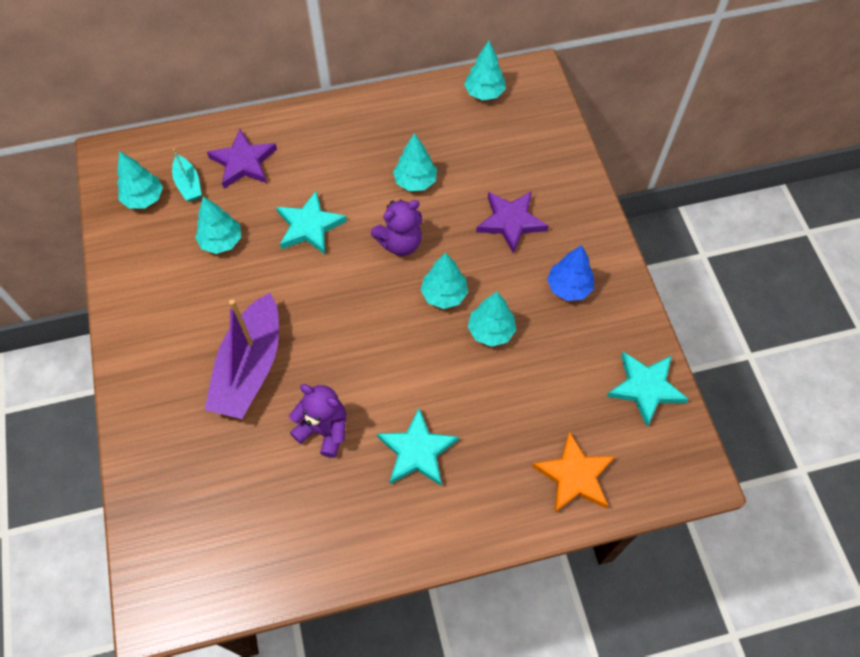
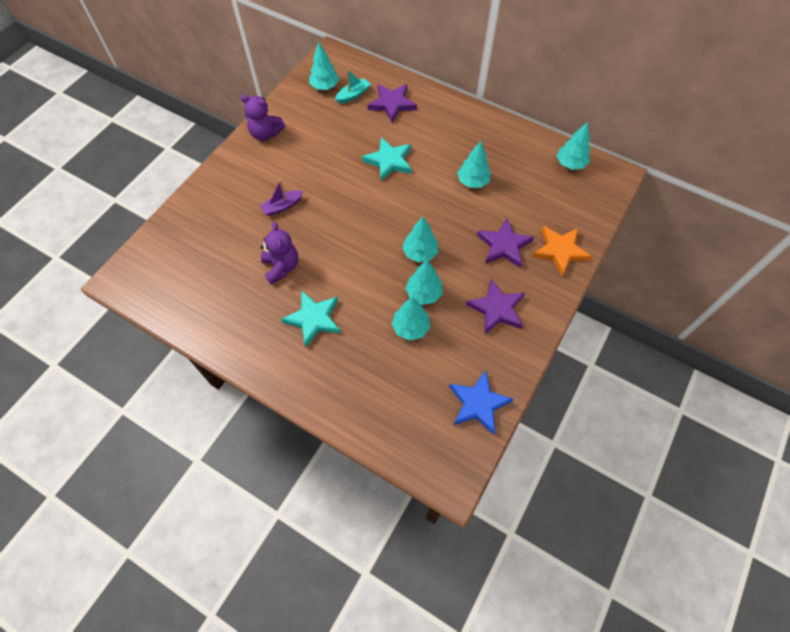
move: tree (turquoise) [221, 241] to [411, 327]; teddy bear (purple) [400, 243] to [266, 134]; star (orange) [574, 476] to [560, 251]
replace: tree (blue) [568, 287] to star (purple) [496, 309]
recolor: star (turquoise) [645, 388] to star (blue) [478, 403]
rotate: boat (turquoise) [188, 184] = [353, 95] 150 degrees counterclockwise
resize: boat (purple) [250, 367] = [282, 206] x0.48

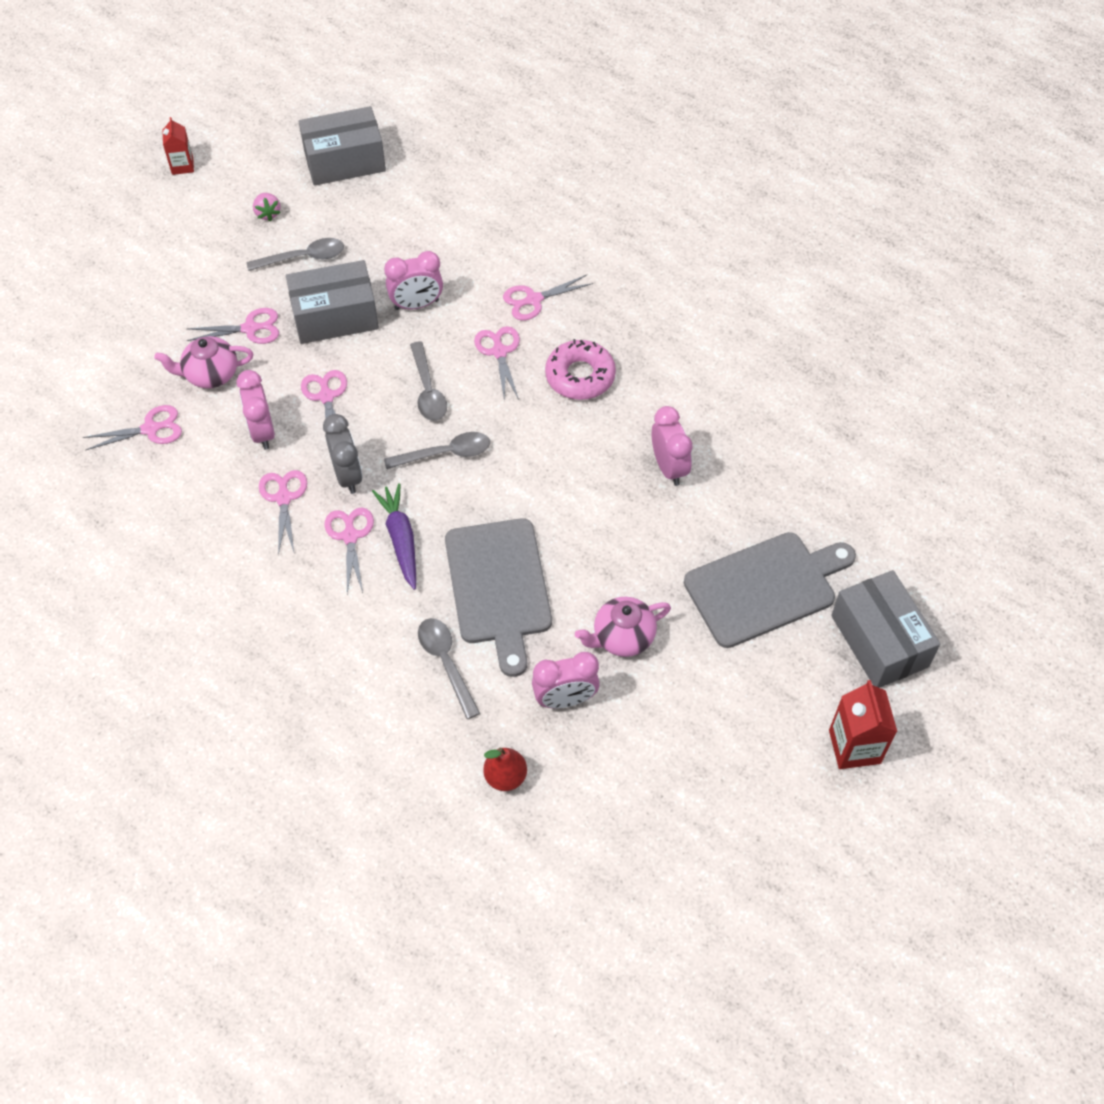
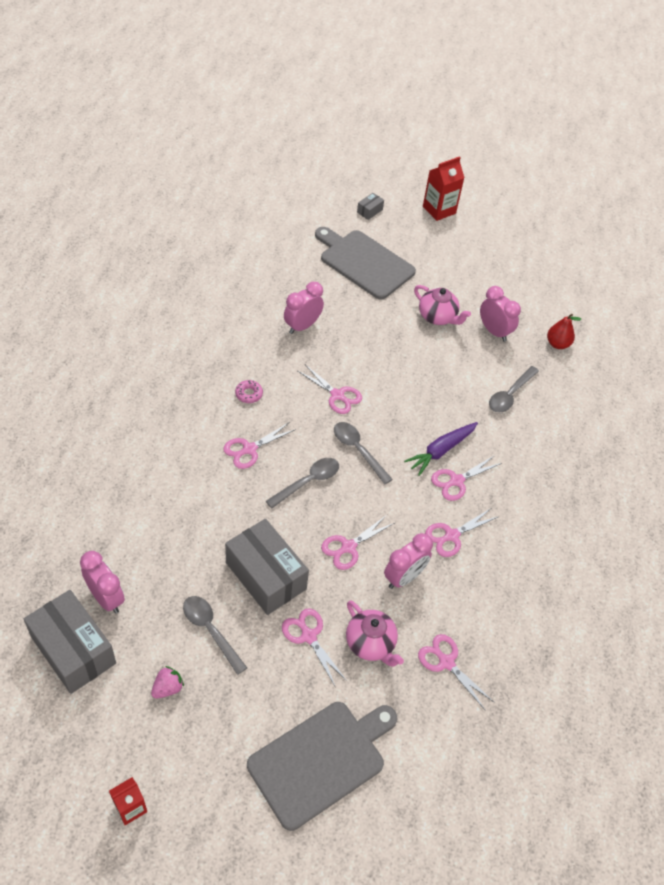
delete: clock (grey) [348, 475]
move: clock (pink) [416, 305] to [106, 598]; scissors (pink) [533, 300] to [337, 395]; cutting board (grey) [499, 587] to [321, 761]
resize: donut (pink) [580, 376] = [249, 394] x0.50; box (grey) [879, 641] = [369, 211] x0.42

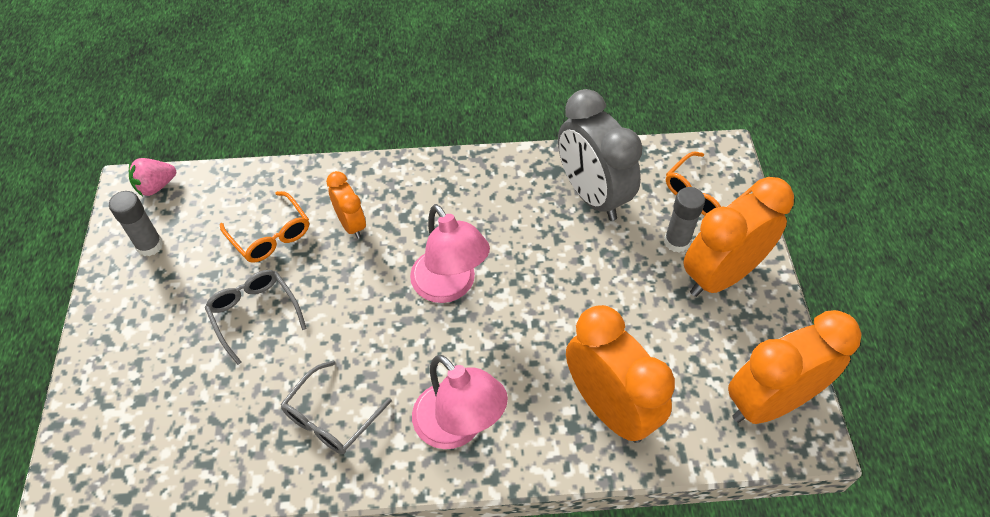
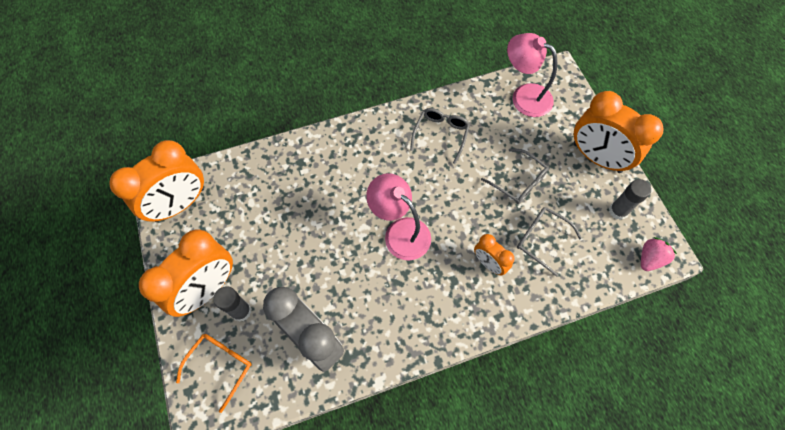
move: clock (orange) [609, 408] to [597, 157]; lamp (pink) [458, 427] to [524, 96]
recolor: glasses (orange) [270, 235] to glasses (grey) [541, 239]

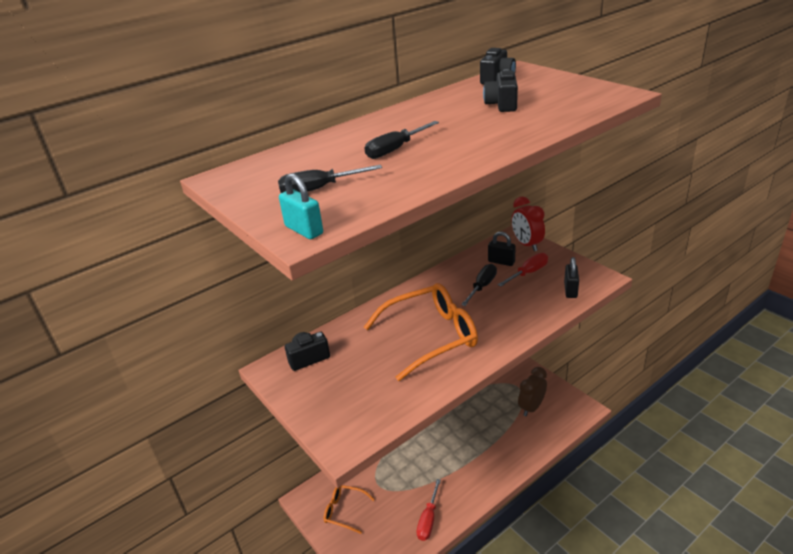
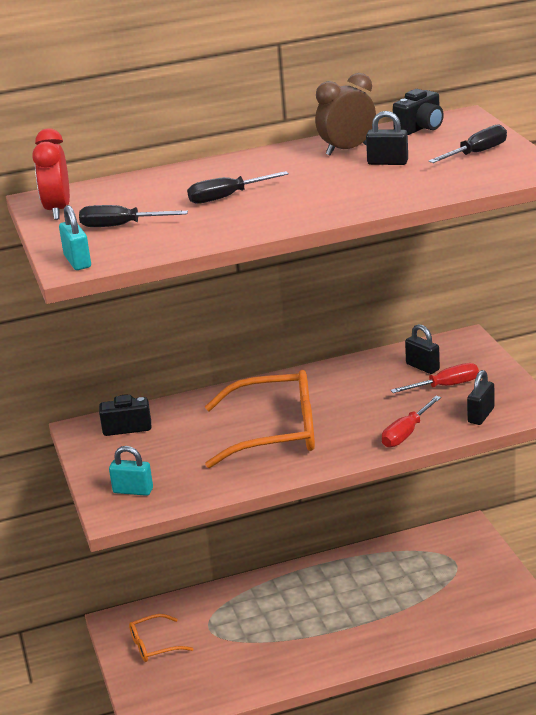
insert: padlock (turquoise) [133, 491]
move: clock (red) [527, 245] to [58, 210]; screwdriver (black) [482, 286] to [477, 153]; clock (brown) [531, 407] to [347, 150]; screwdriver (red) [428, 520] to [406, 433]
replace: camera (black) [502, 105] to padlock (black) [387, 162]
rotate: glasses (orange) [345, 511] = [154, 645] 60 degrees counterclockwise

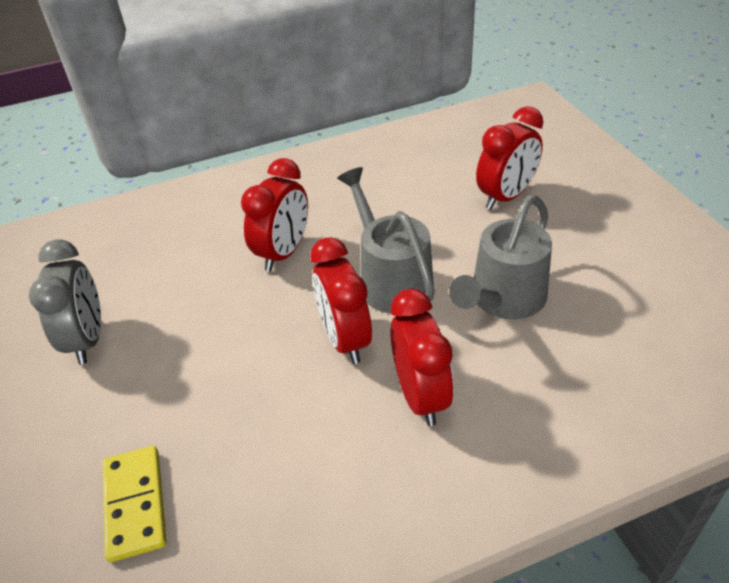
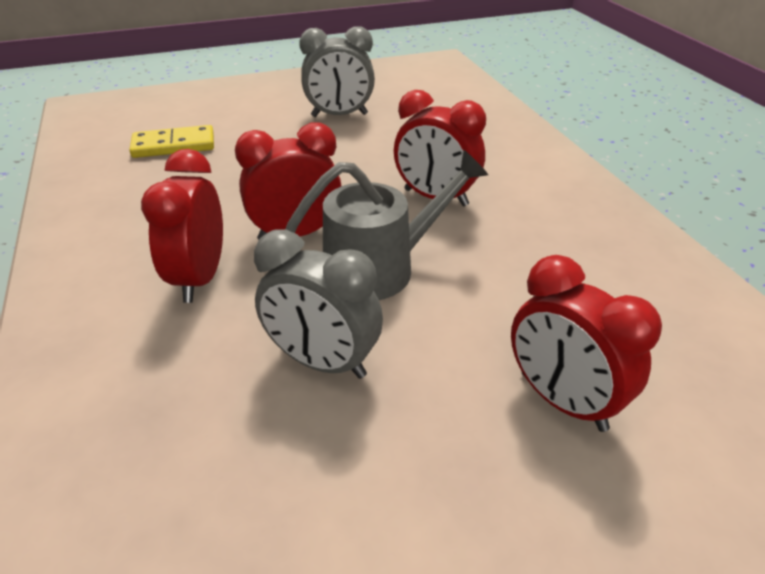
replace: watering can (grey) [503, 299] to clock (grey) [322, 362]
rotate: clock (red) [420, 396] = [199, 278] 105 degrees clockwise

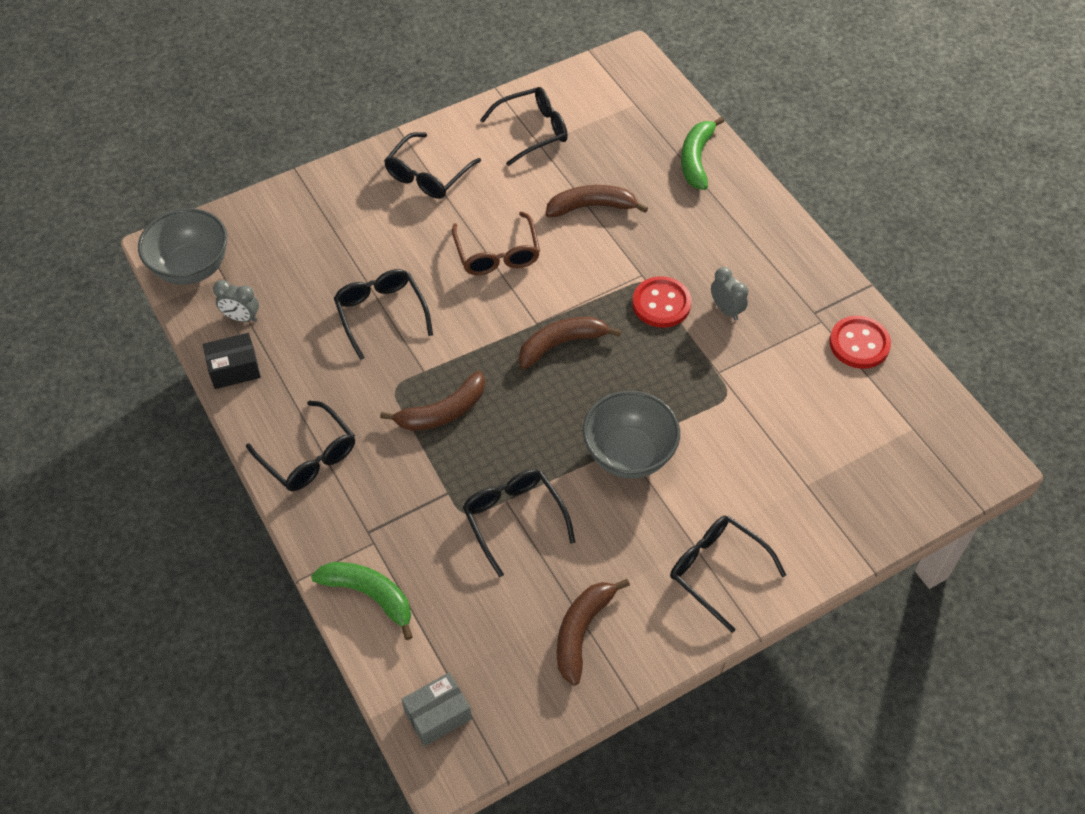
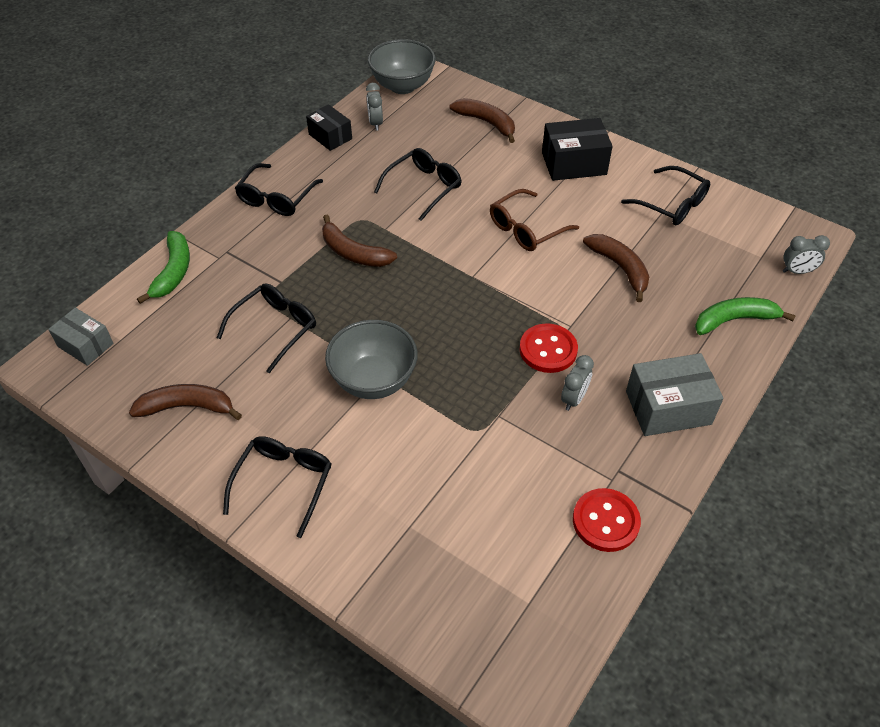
insert: clock (grey) [797, 271]; box (grey) [668, 407]
move: banana (brown) [561, 344] to [486, 123]
replace: glasses (black) [427, 176] to box (black) [574, 163]

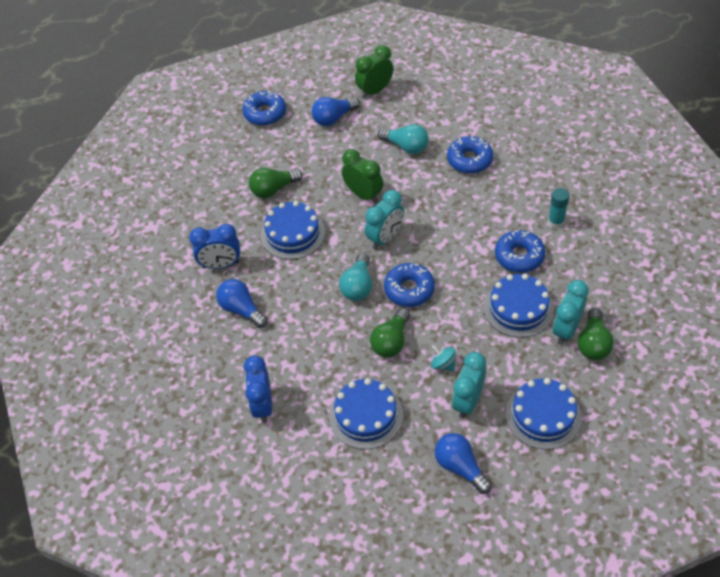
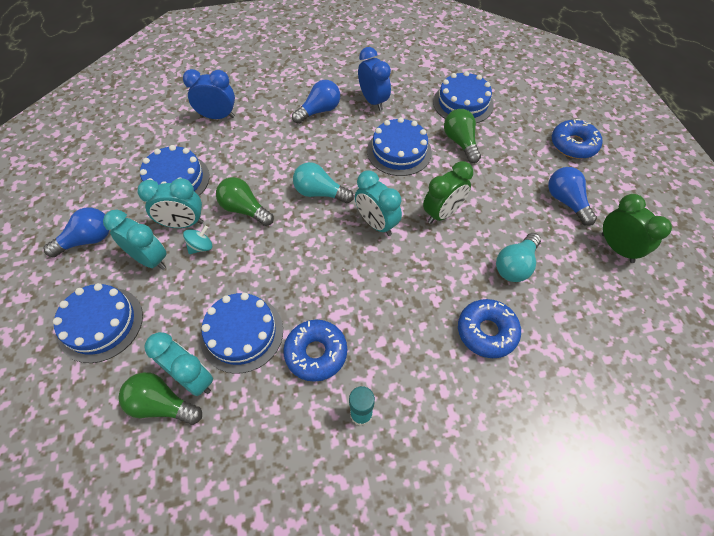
delete: donut (blue) [409, 289]
insert: cake (blue) [463, 103]; clock (turquoise) [183, 224]
rotate: clock (blue) [221, 265] = [373, 101] 150 degrees clockwise

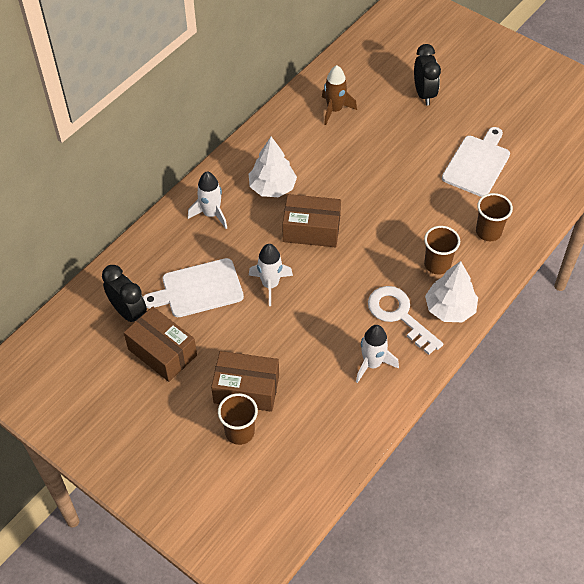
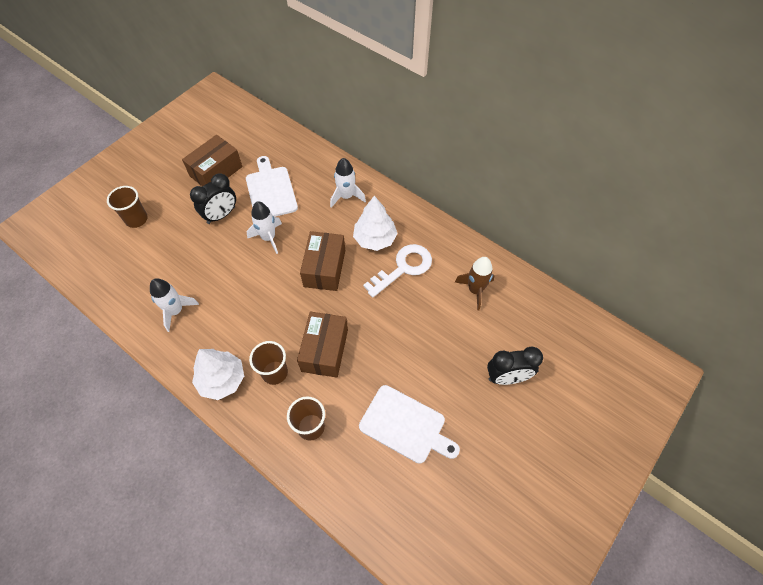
move: clock (black) [128, 312] to [221, 215]; key (white) [399, 315] to [403, 268]; box (brown) [246, 389] to [325, 350]

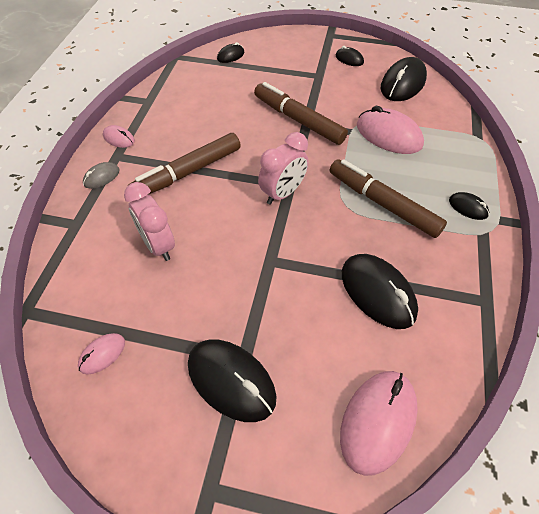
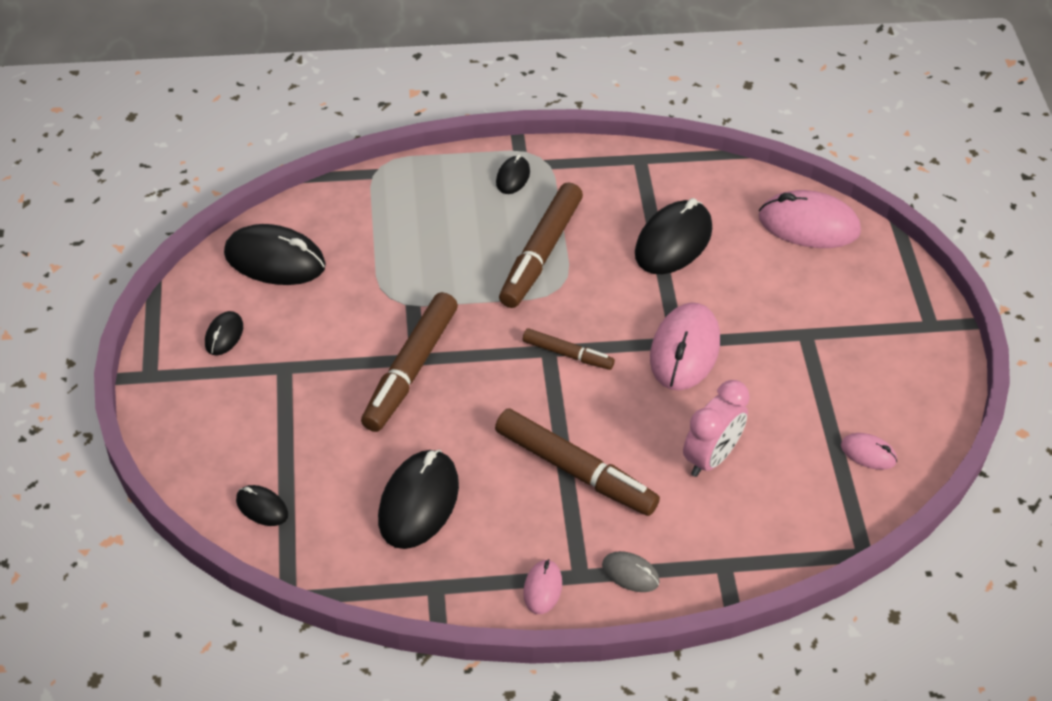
move: mouse (pink) [388, 135] to [684, 350]; mouse (black) [231, 381] to [418, 502]
replace: clock (pink) [282, 193] to marker (brown) [567, 354]

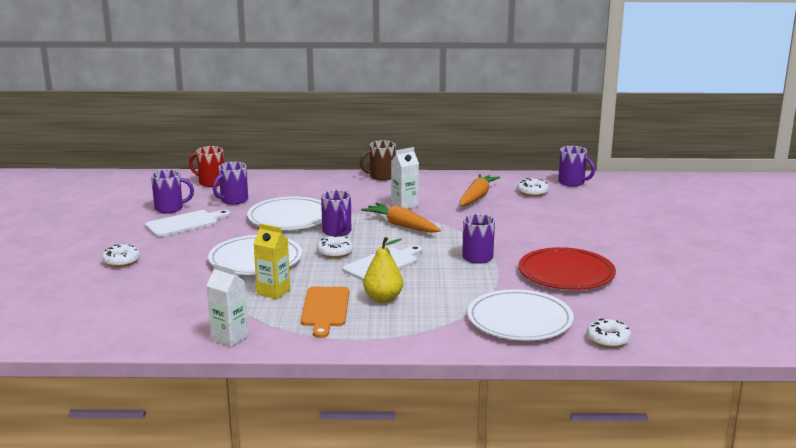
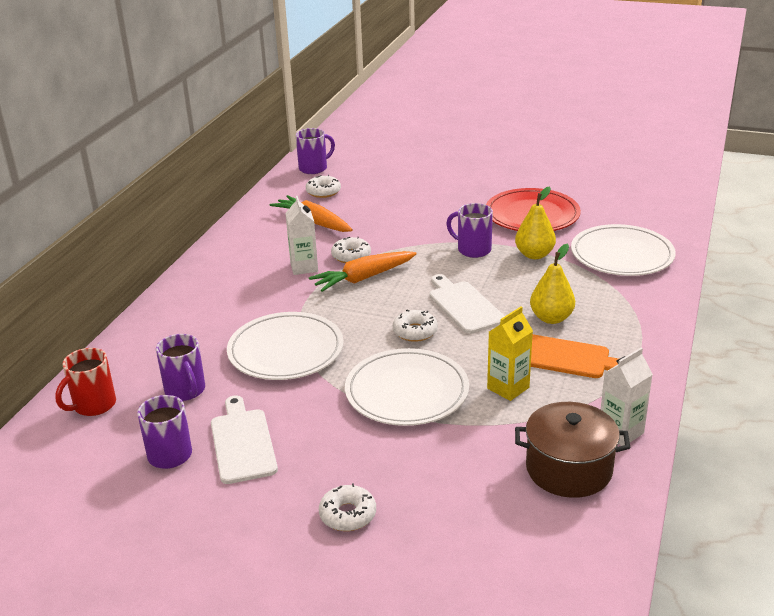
delete: mug (brown) [381, 176]; mug (purple) [337, 232]
insert: pear (yellow) [534, 255]; pot (brown) [568, 469]
move: donut (white) [608, 339] to [351, 256]

